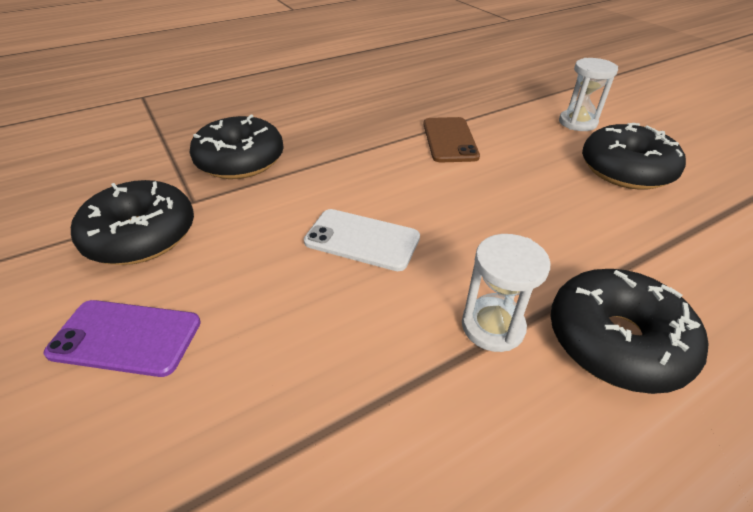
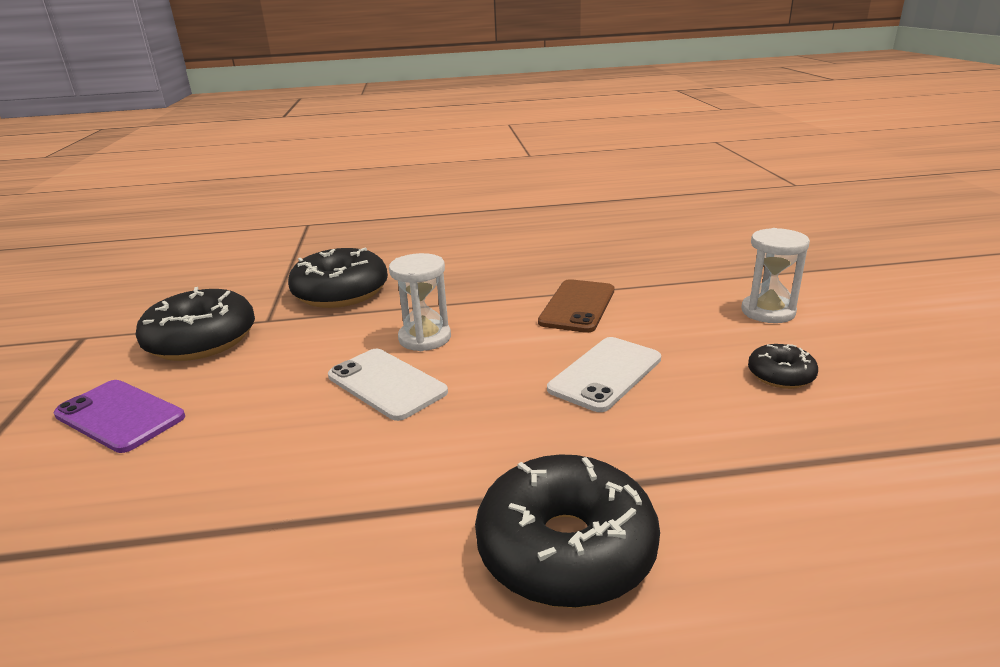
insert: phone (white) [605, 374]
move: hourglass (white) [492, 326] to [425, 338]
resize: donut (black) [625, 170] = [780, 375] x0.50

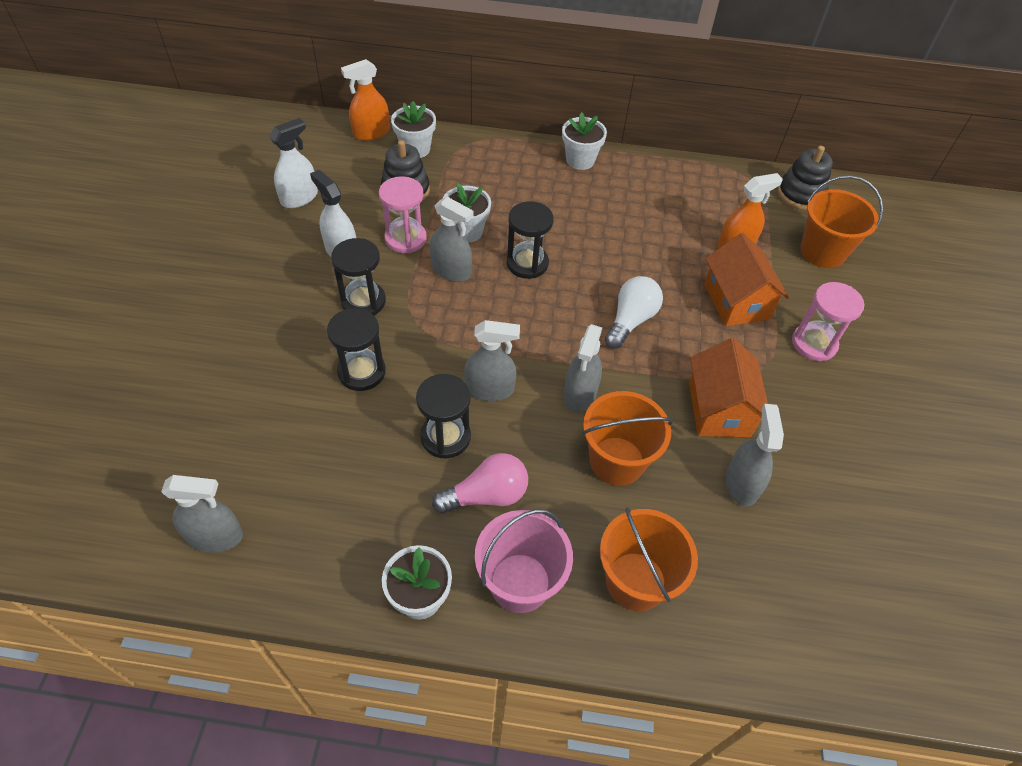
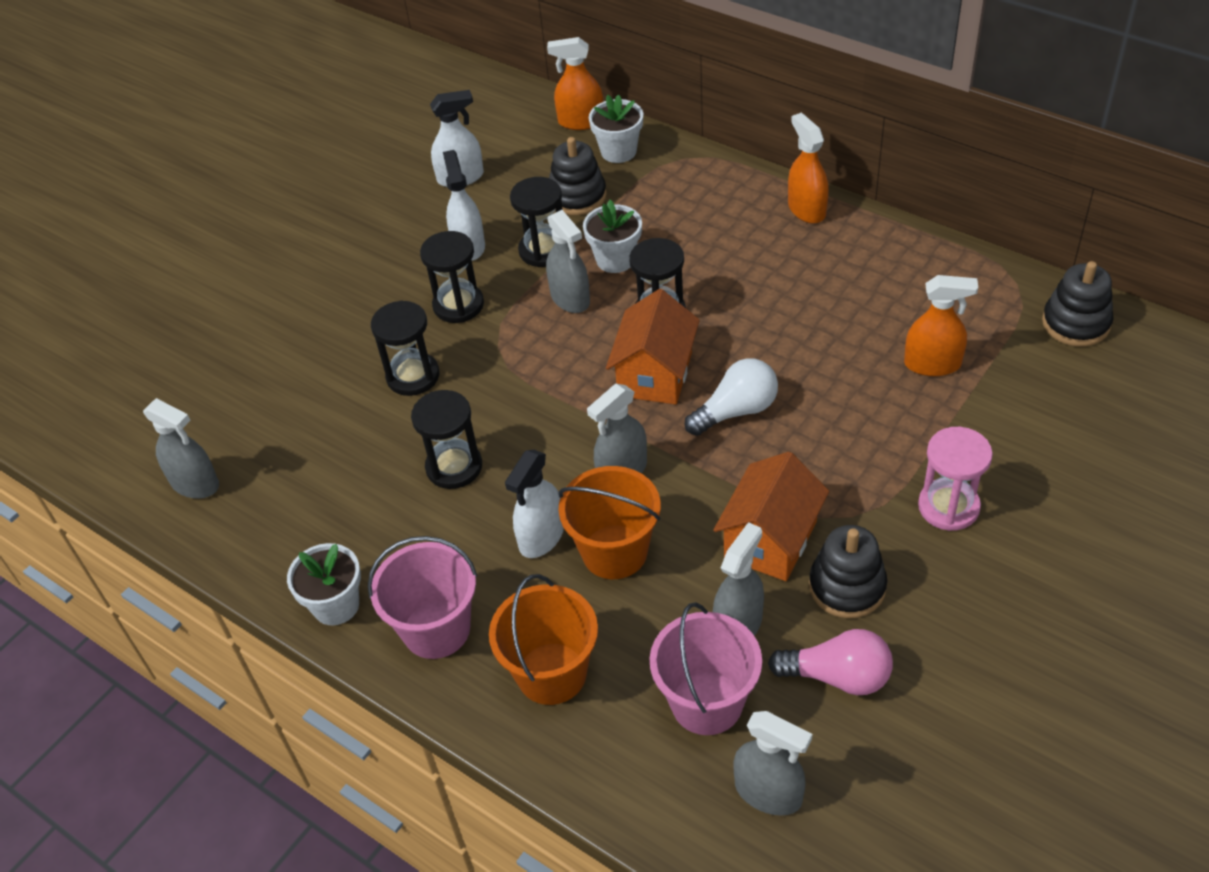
delete: bucket (orange) [822, 252]
insert: spray bottle (white) [541, 536]; stacking toy (black) [847, 586]; bucket (pink) [707, 702]
move: house (orange) [736, 301] to [655, 374]; spray bottle (grey) [489, 389] to [768, 792]; light bulb (pink) [487, 495] to [838, 676]
replace: flower pot (white) [580, 160] to spray bottle (orange) [806, 209]
recolor: hourglass (pink) [405, 238] to hourglass (black) [543, 250]

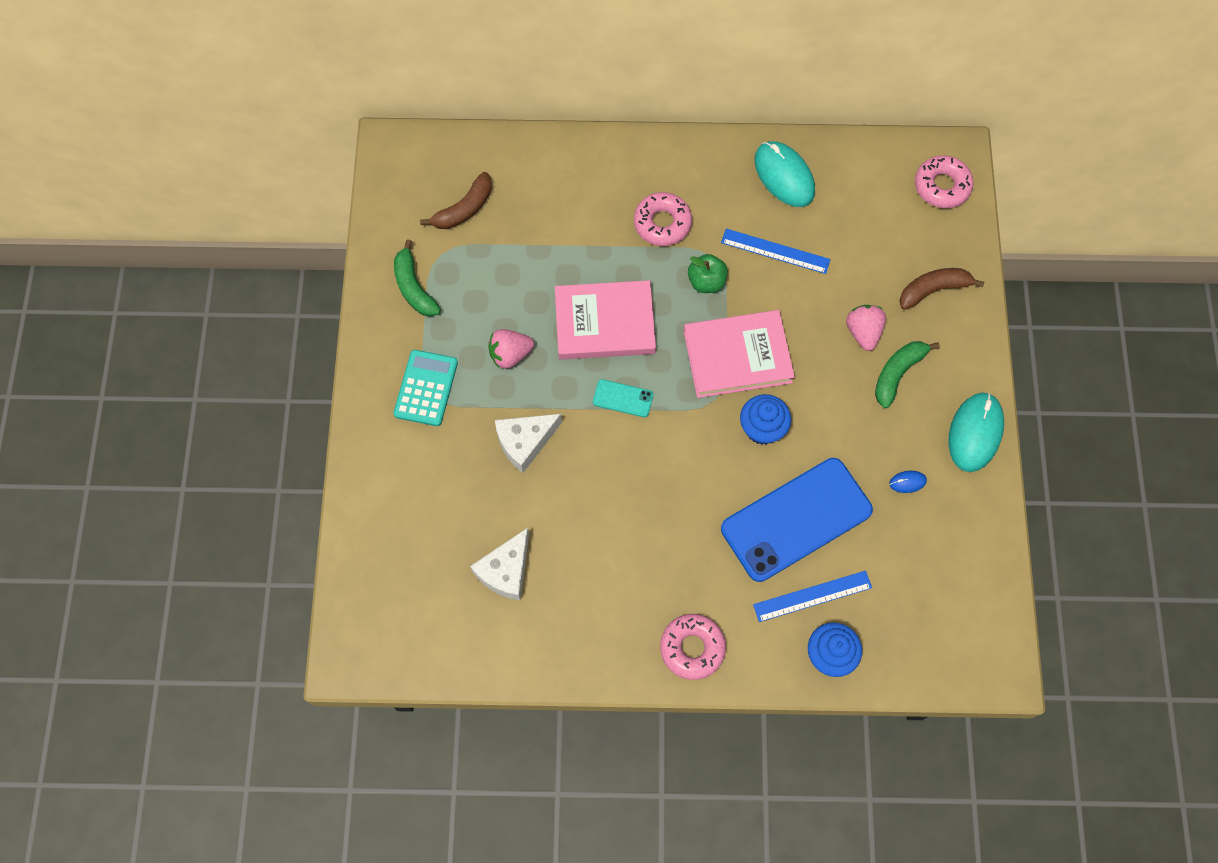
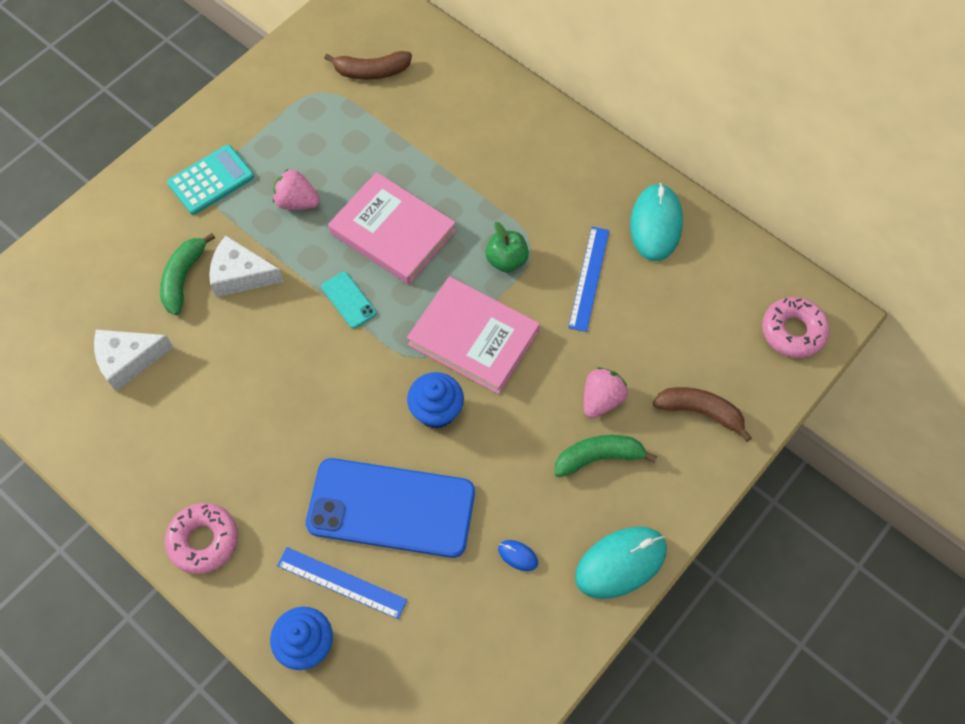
delete: donut (pink) [662, 223]
move: banana (green) [414, 287] to [183, 278]
rotate: ruler (blue) [775, 251] = [589, 278] 45 degrees clockwise

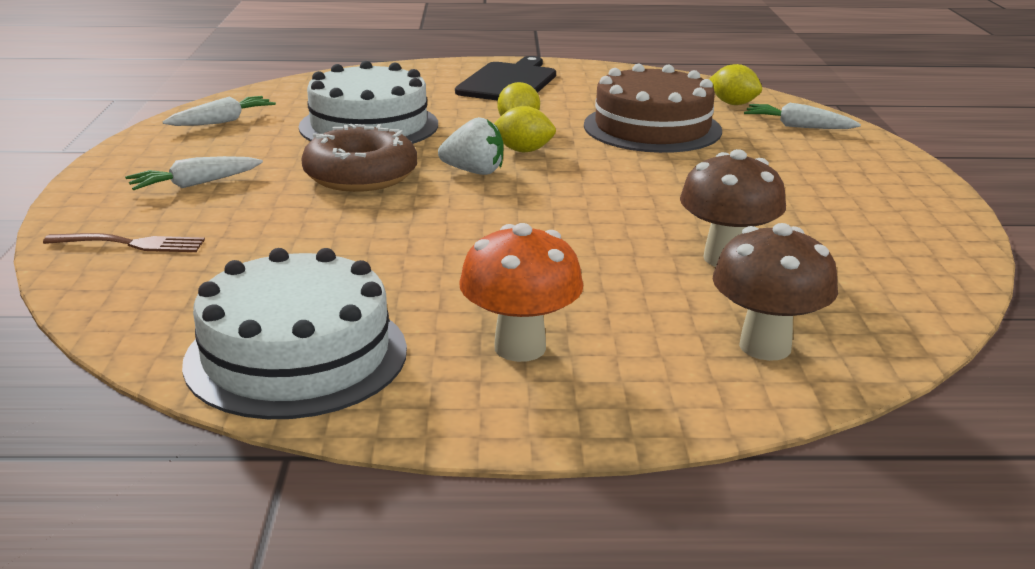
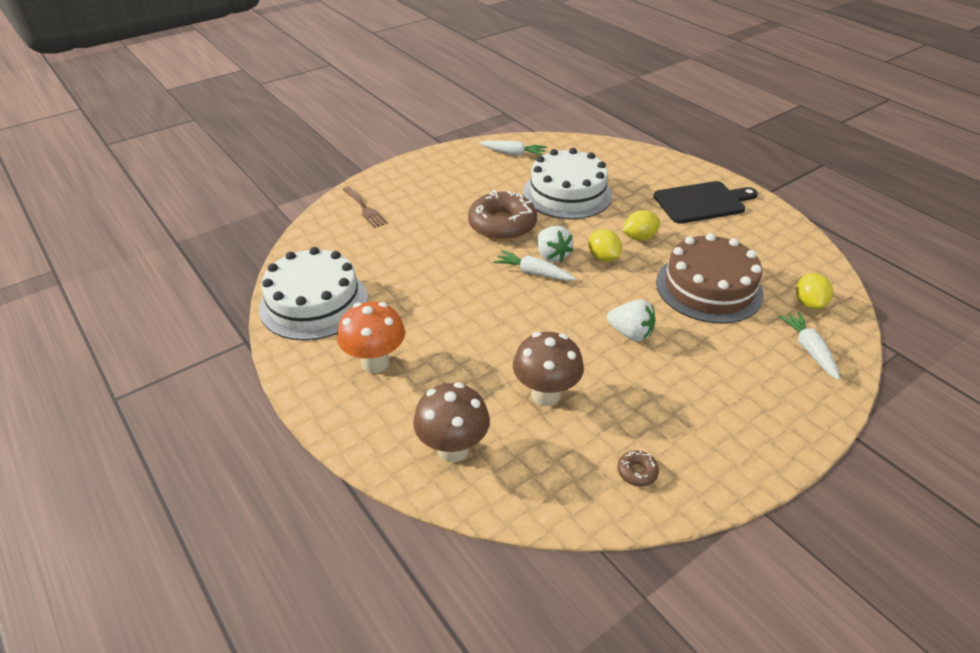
insert: strawberry (white) [630, 333]; donut (brown) [637, 472]
move: carrot (white) [194, 184] to [533, 272]

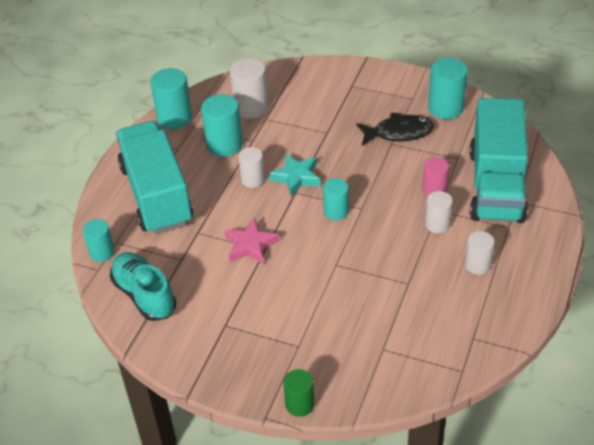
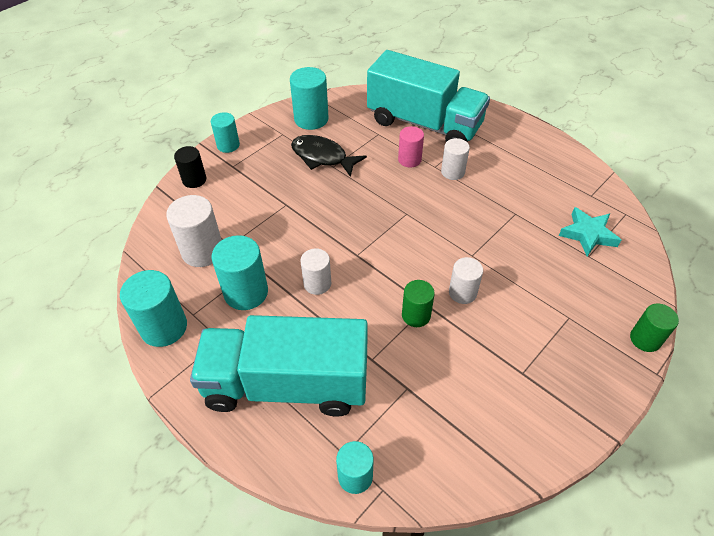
delete: shoe (turquoise) [144, 295]
insert: cylinder (black) [194, 180]
move: star (turquoise) [296, 177] to [588, 234]; cylinder (turquoise) [336, 211] to [228, 145]; cylinder (white) [477, 265] to [462, 293]
replace: star (pink) [250, 245] to cylinder (green) [416, 315]
rotate: fish (black) [399, 133] = [322, 157] 75 degrees counterclockwise

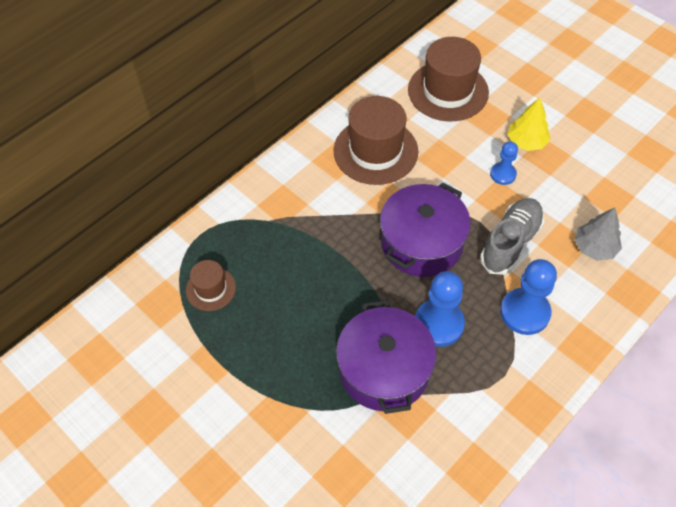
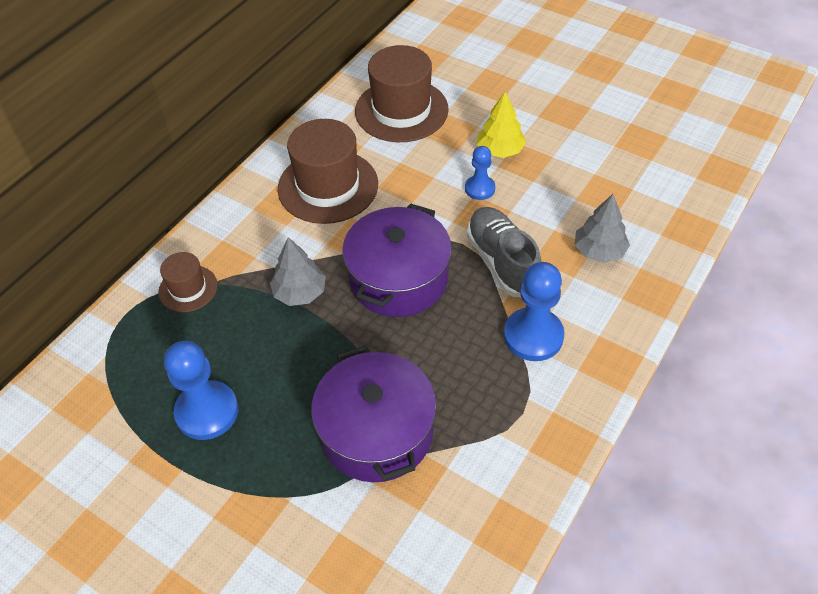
insert: tree (grey) [300, 292]
move: hat (brown) [211, 289] to [188, 288]; pawn (blue) [438, 324] to [207, 411]
rotate: shoe (grey) [510, 243] = [502, 261] 45 degrees counterclockwise

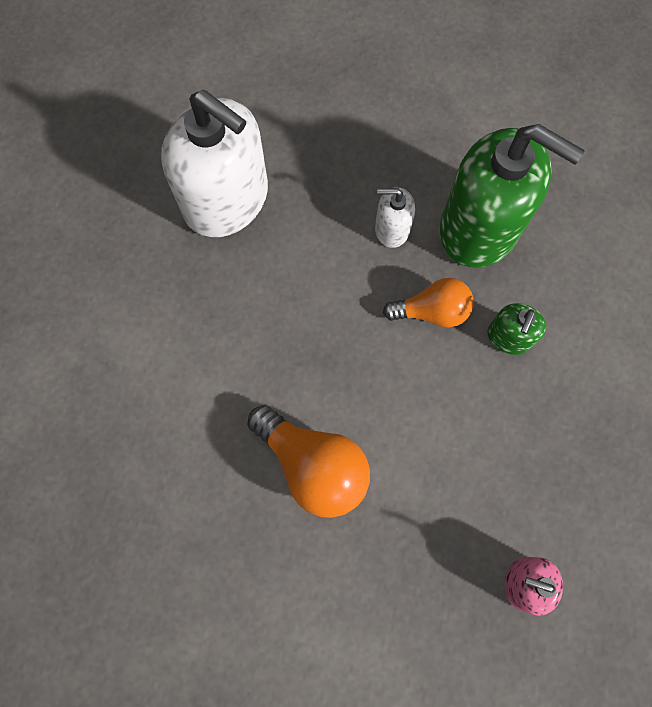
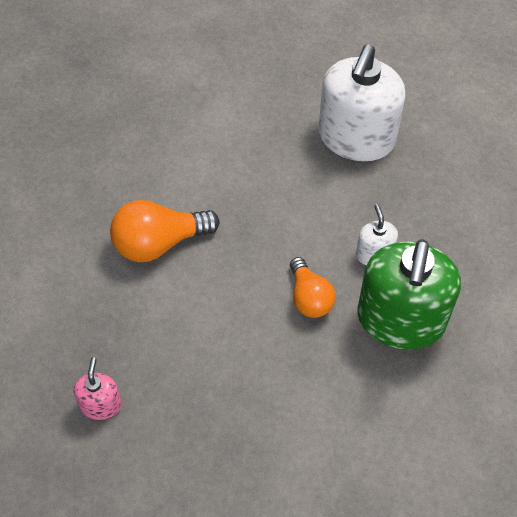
delete: soap dispenser (green) [509, 337]
rotate: light bulb (orange) [313, 466] = [159, 243] 45 degrees clockwise

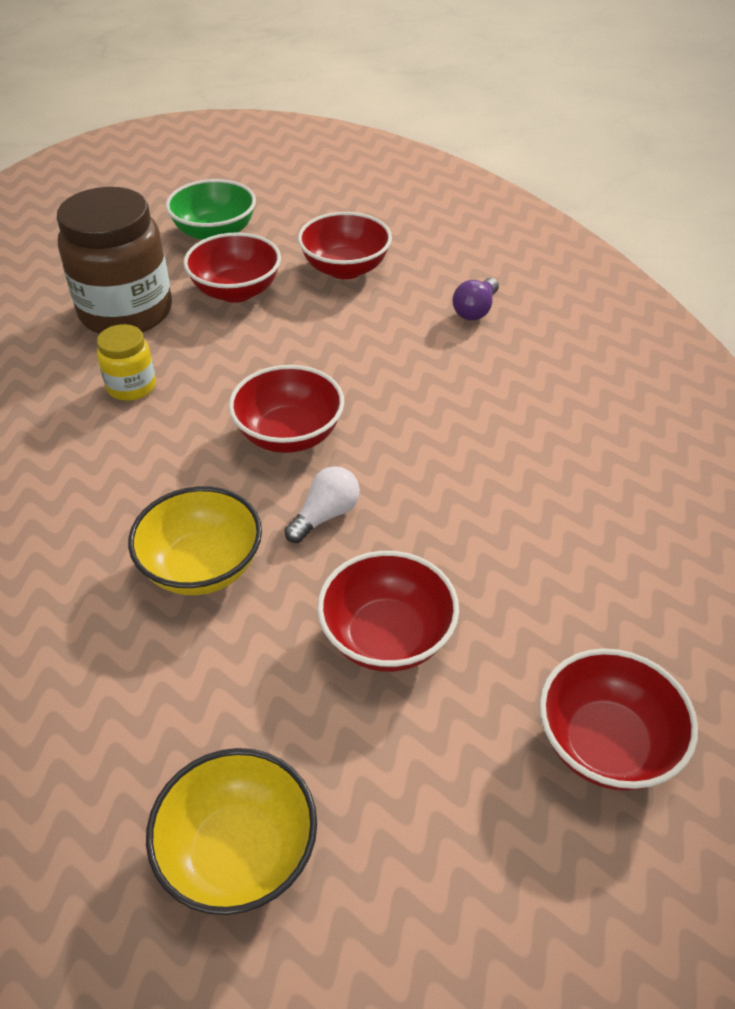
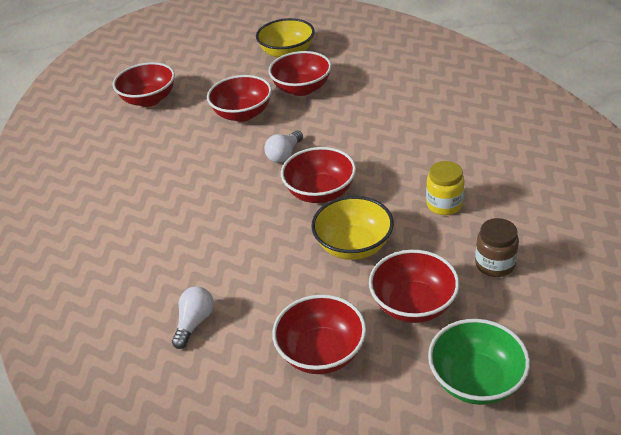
insert: bowl (red) [302, 89]
move: bowl (yellow) [202, 567] to [353, 246]
recolor: light bulb (purple) [475, 310] to light bulb (white) [194, 322]
resize: jar (brown) [126, 312] = [495, 264] x0.49

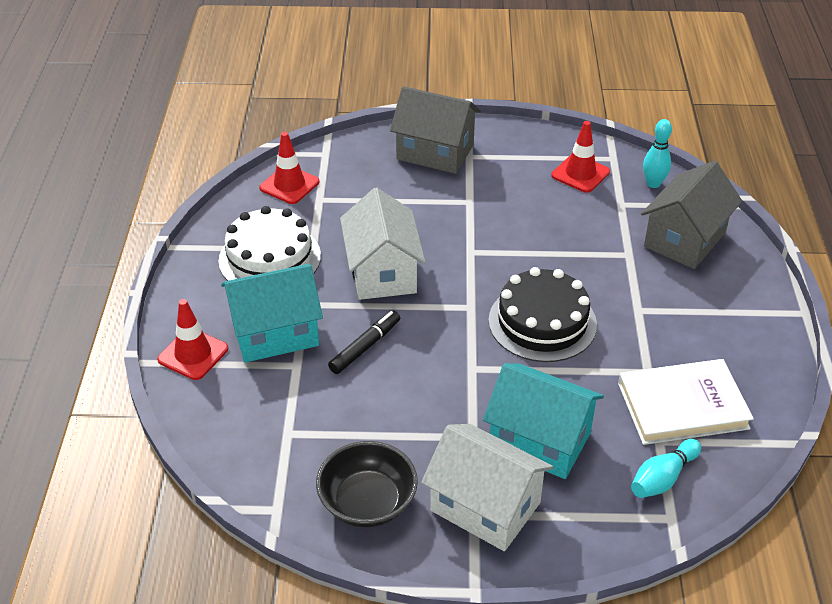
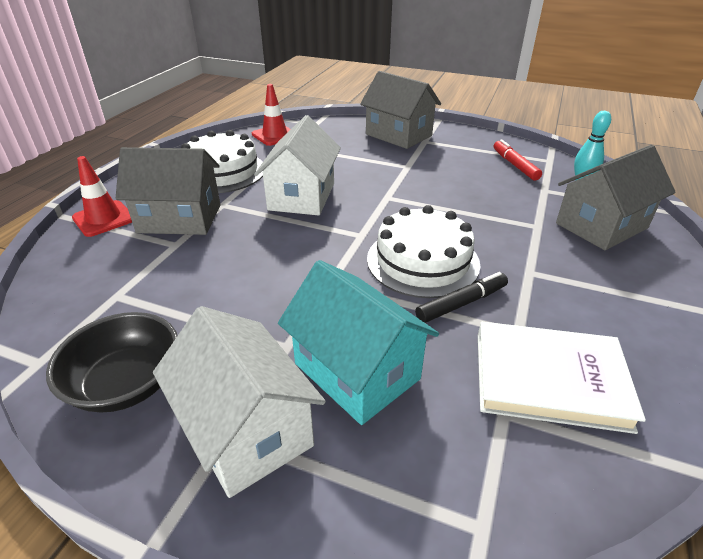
delete: bowling pin (turquoise) [663, 478]
move: marker (black) [365, 347] to [461, 303]
replace: traffic cone (red) [580, 174] to marker (red) [515, 165]
recolor: house (turquoise) [275, 333] to house (grey) [180, 218]; cake (black) [542, 322] to cake (white) [423, 261]

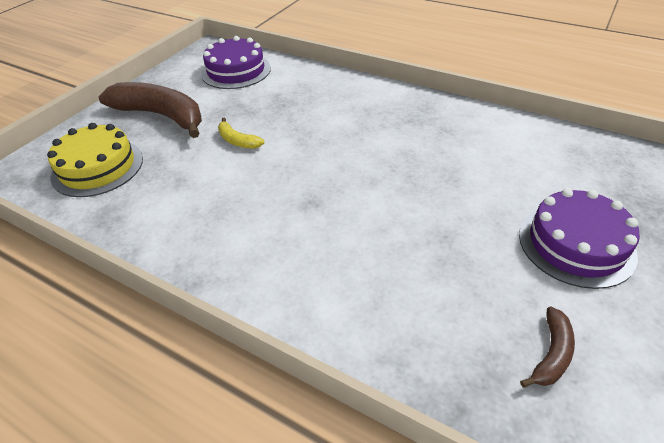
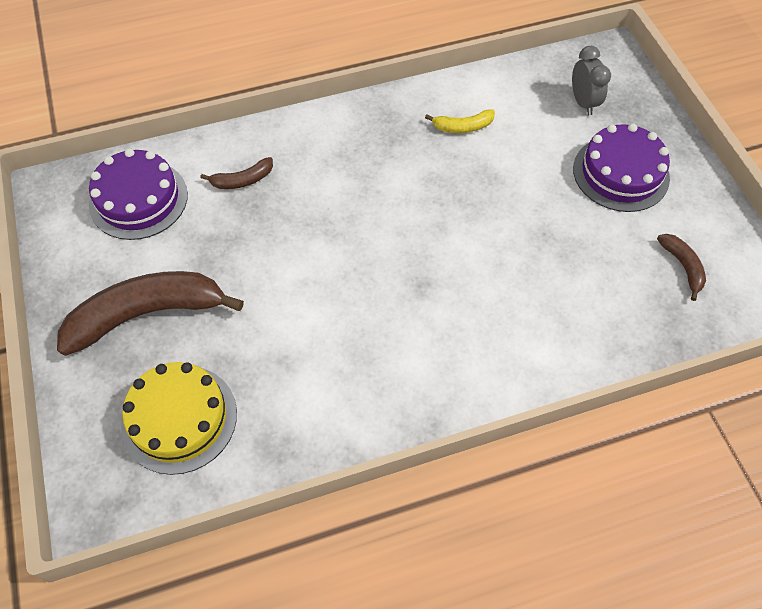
insert: clock (grey) [583, 102]; banana (brown) [242, 180]
move: banana (yellow) [238, 141] to [463, 127]

